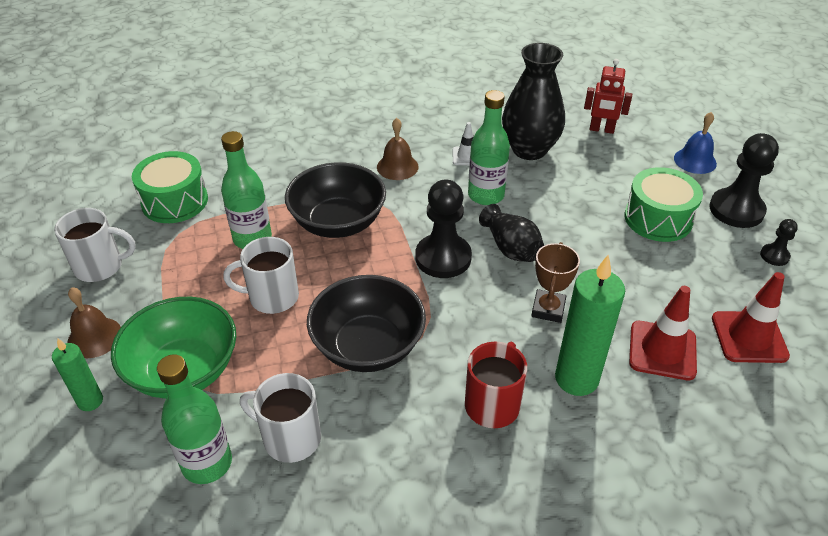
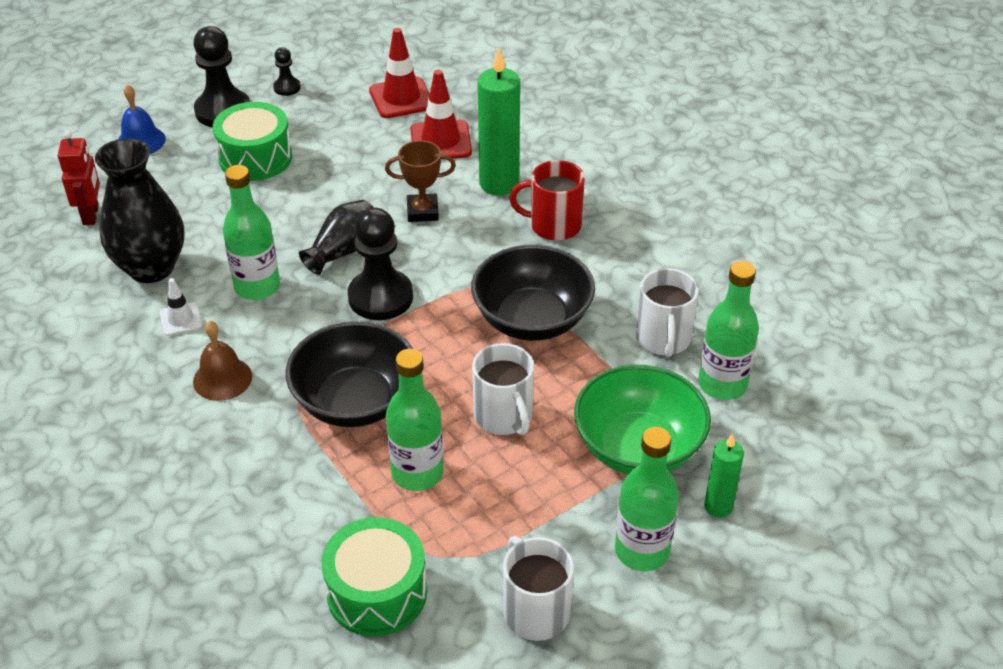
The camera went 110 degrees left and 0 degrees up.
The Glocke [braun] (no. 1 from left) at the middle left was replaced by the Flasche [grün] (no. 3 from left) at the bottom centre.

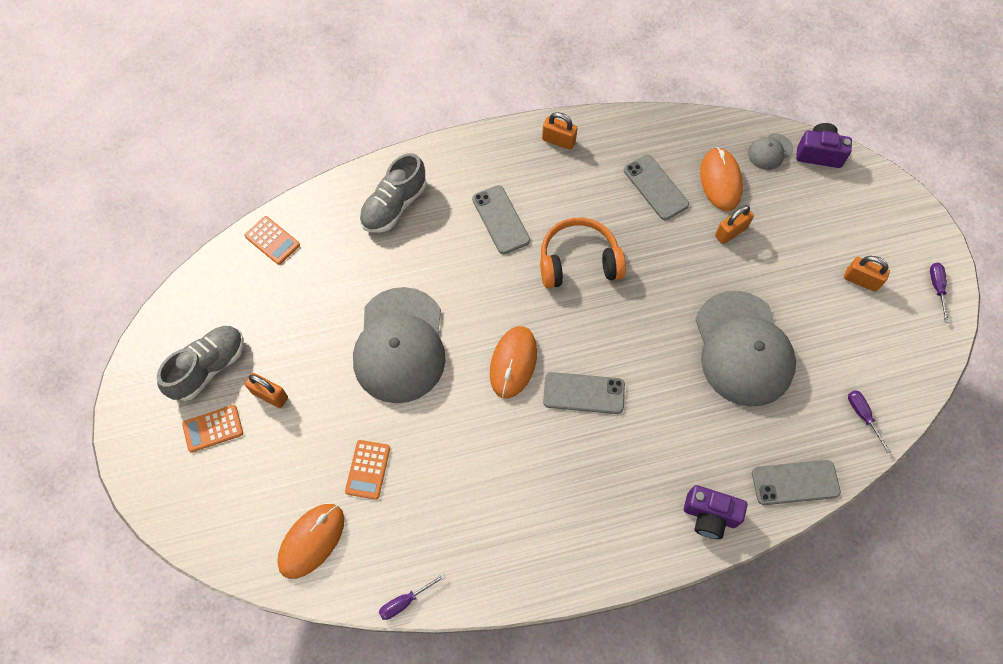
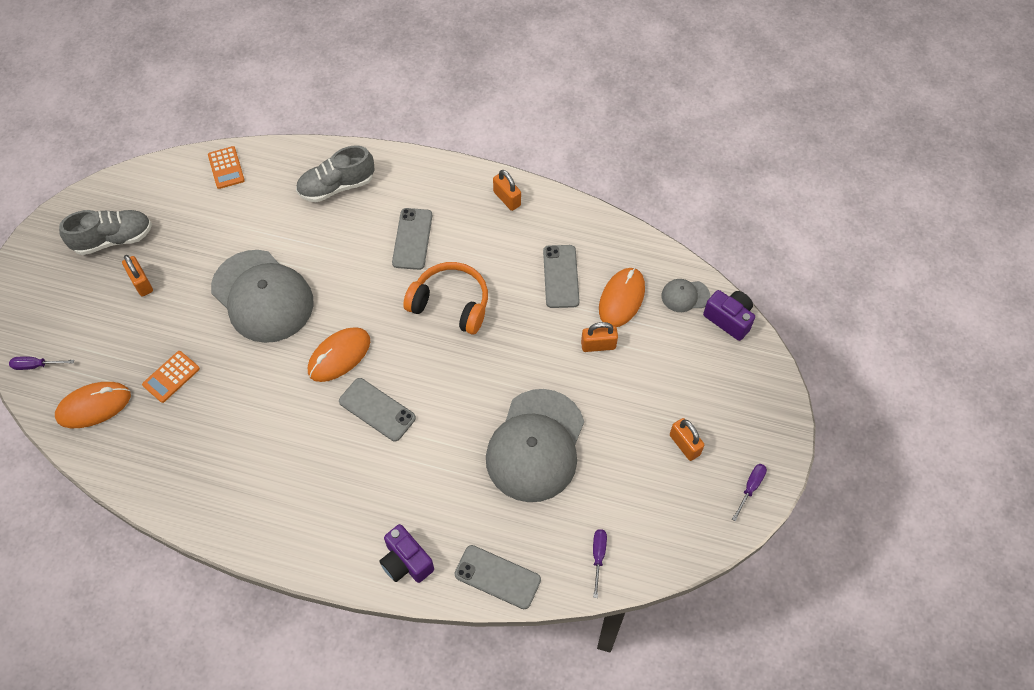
The camera went 30 degrees right and 5 degrees down.
The Schraubenzieher [lila] (no. 1 from left) moved from the bottom centre to the middle left.
The Kappe [grau] (no. 1 from left) at the centre turned 75 degrees counterclockwise.
The Taschenrechner [orange] (no. 1 from left) at the middle left disappeared.

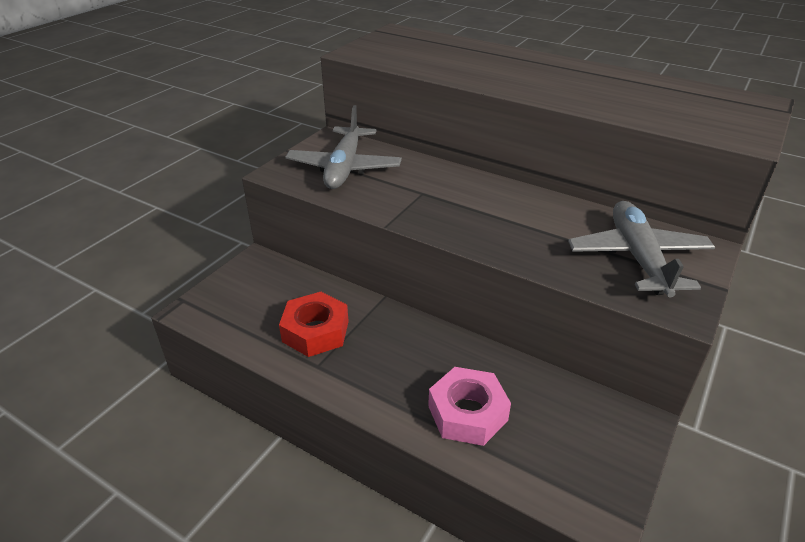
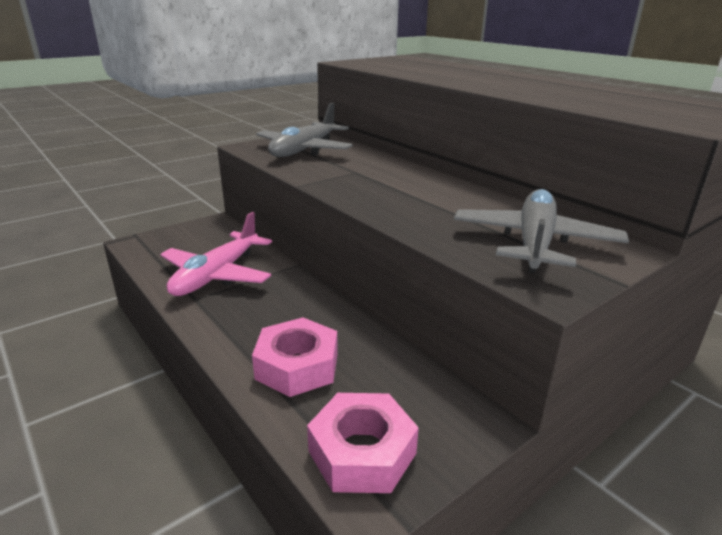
The camera went 20 degrees right and 10 degrees down.
The Sechskantmutter [rot] at the centre was replaced by the Flugzeug [rosa] at the middle left.
The Sechskantmutter [rosa] (no. 2 from left) at the bottom centre appeared.

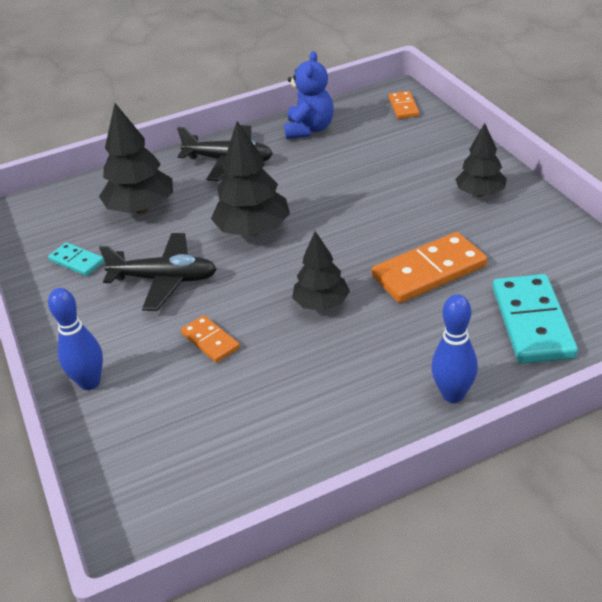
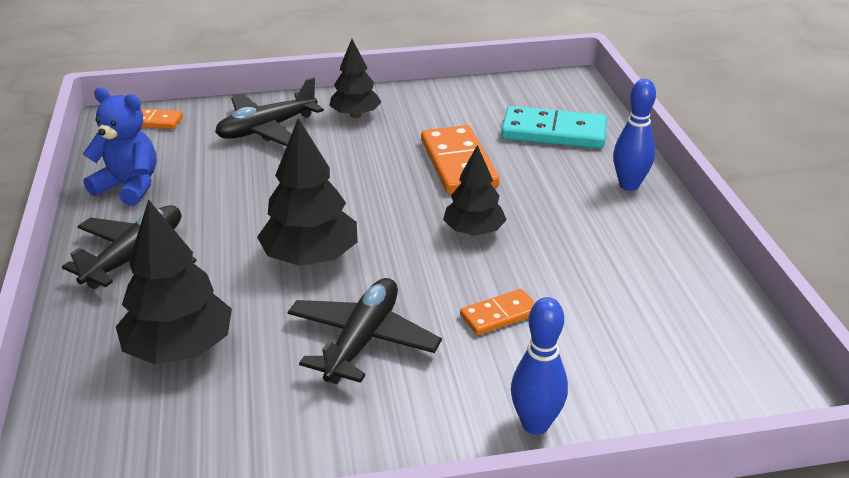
The camera went 80 degrees left and 5 degrees down.
The Flugzeug [schwarz] (no. 2 from left) at the top left appeared.
The Dominostein [türkis] (no. 1 from left) at the middle left disappeared.

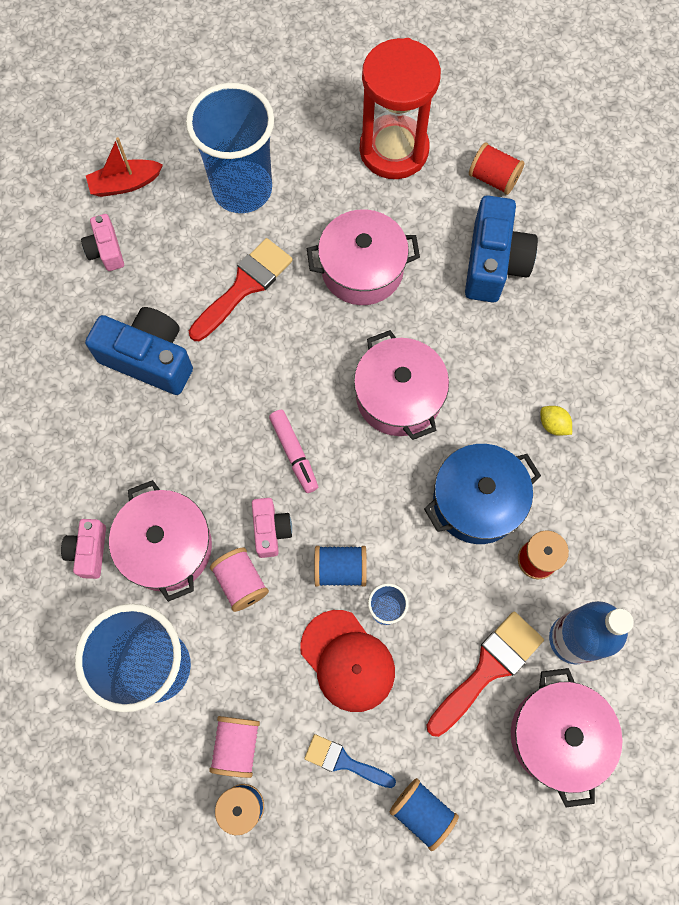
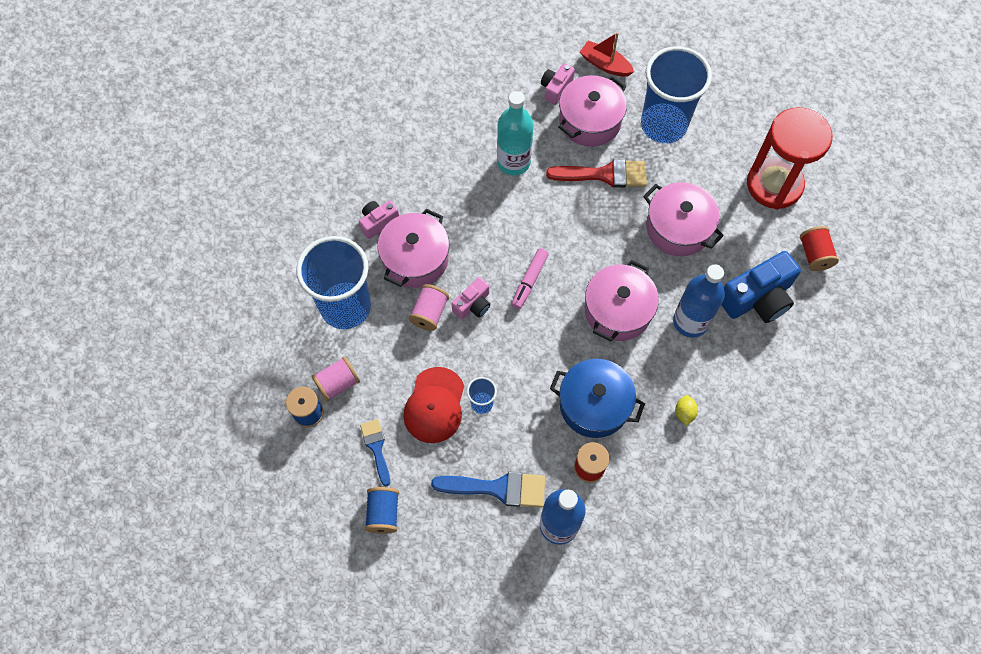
The camera went 50 degrees right and 5 degrees down.
The Pinsel [rot] (no. 2 from left) at the bottom right became the Pinsel [blau] (no. 2 from left) at the bottom centre.
The Kamera [blau] (no. 1 from left) at the middle left was replaced by the Flasche [türkis] at the top centre.
The Kochtopf [rosa] (no. 4 from left in the first image) moved from the bottom right to the top centre.
The Flasche [blau] (no. 2 from left) at the middle right appeared.
The Garnrolle [blau] (no. 2 from left) at the centre disappeared.

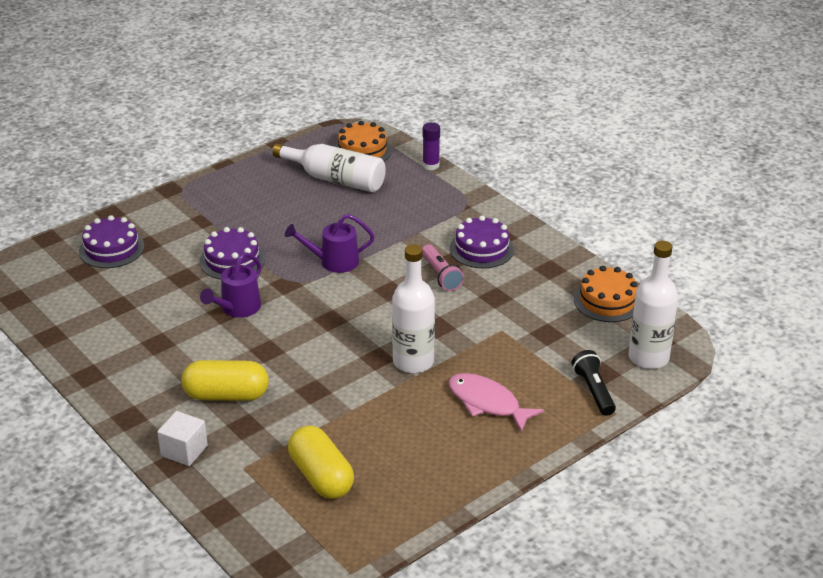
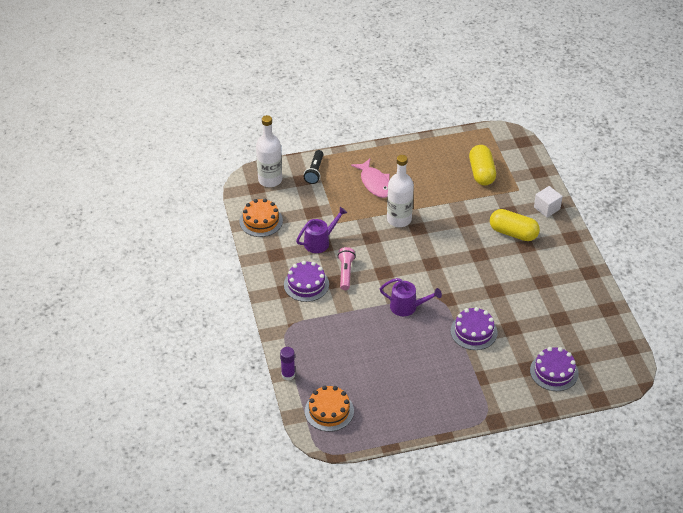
The camera went 155 degrees left and 10 degrees up.
The Gießkanne [lila] (no. 1 from left) moved from the middle left to the centre.
The Flasche [weiß] (no. 1 from left) at the top centre disappeared.

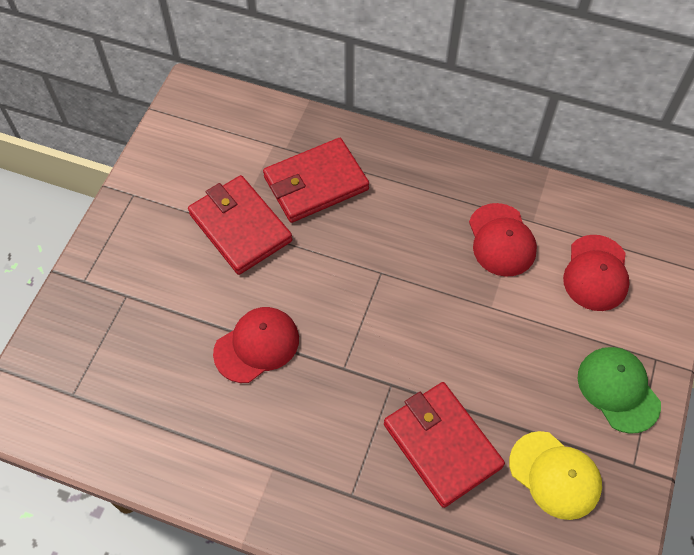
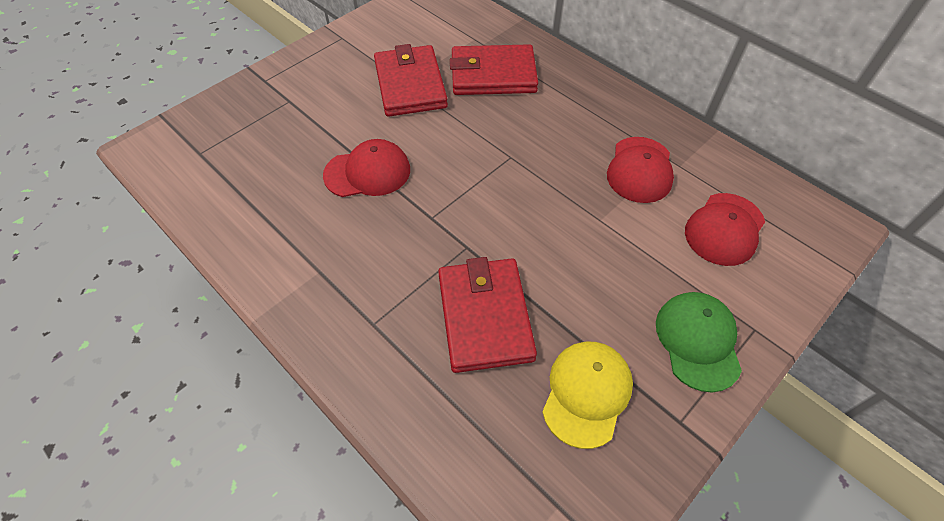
The camera went 25 degrees right and 5 degrees down.
The Kappe [gelb] at the bottom right turned 135 degrees counterclockwise.

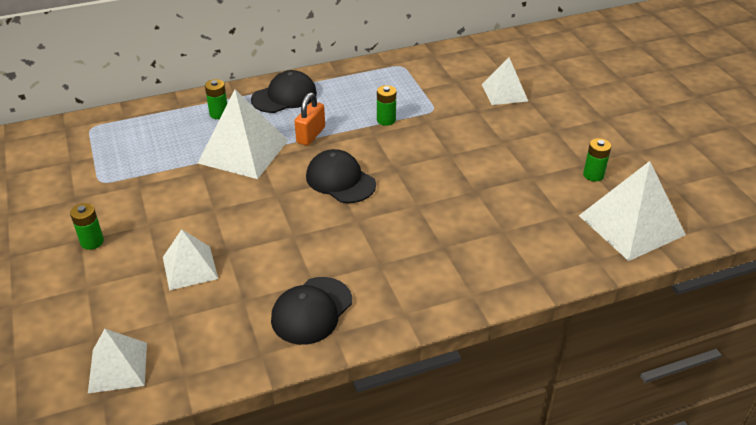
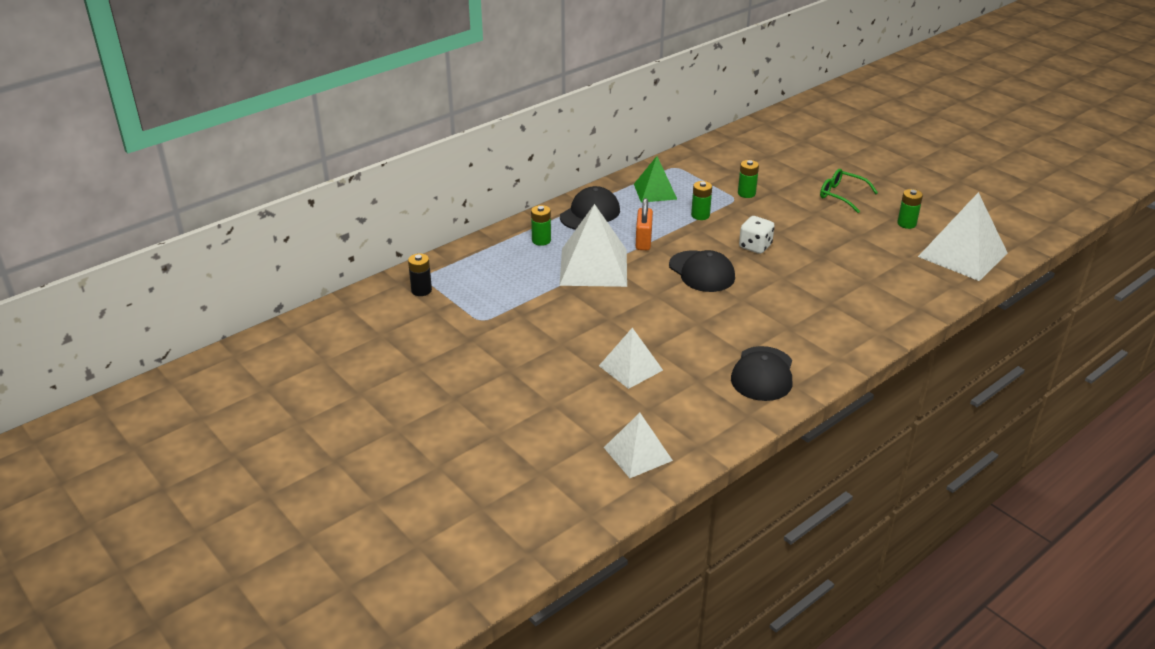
The camera went 20 degrees left and 5 degrees down.
The Batterie [schwarz] at the centre appeared.
The Pyramide [grün] at the top centre appeared.
The Kappe [schwarz] (no. 3 from left in the first image) at the centre turned 150 degrees counterclockwise.
The Batterie [grün] (no. 1 from left in the first image) moved from the middle left to the top centre.
The Spielwürfel [weiß] at the centre appeared.
The Brille [grün] at the top right appeared.
The Pyramide [weiß] (no. 4 from left) at the top right disappeared.

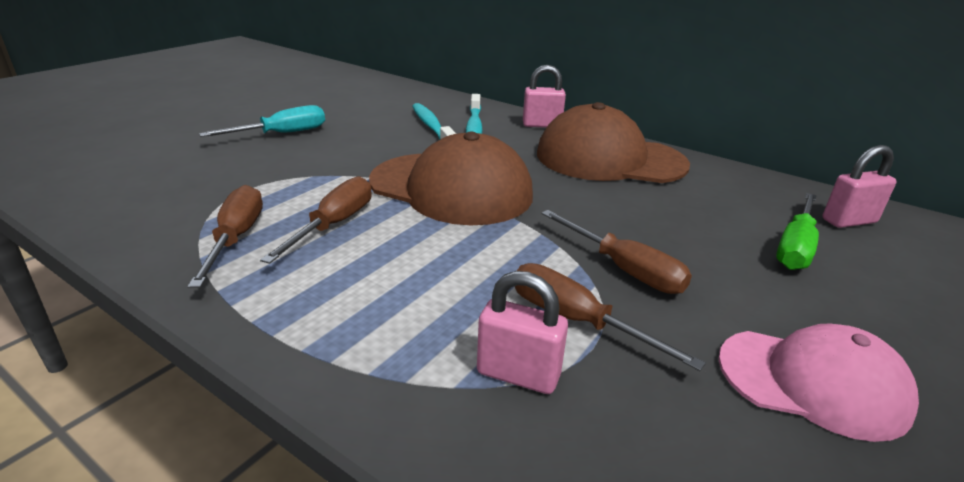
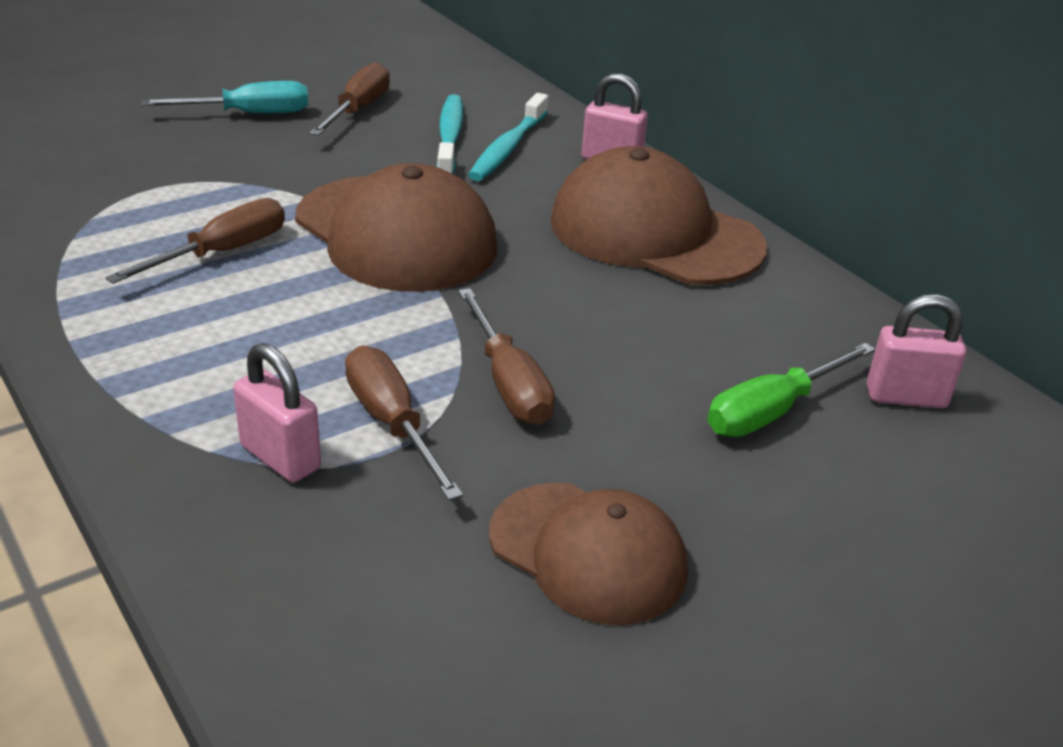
The camera went 20 degrees right and 5 degrees up.
The Schraubenzieher [braun] (no. 1 from left in the first image) moved from the middle left to the top left.
The Kappe [rosa] at the bottom right became the Kappe [braun] (no. 2 from left) at the bottom centre.

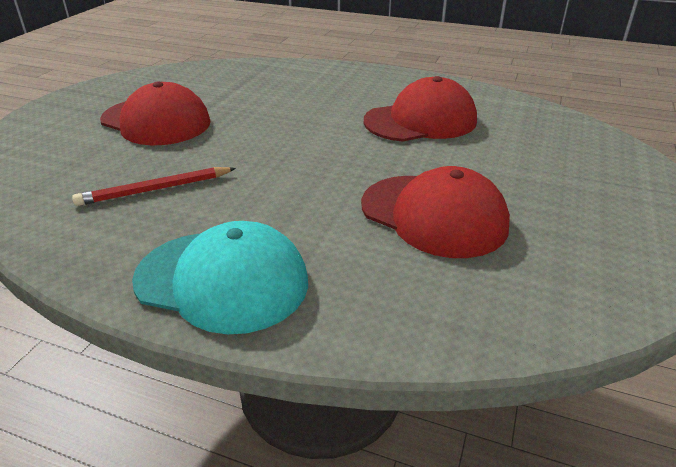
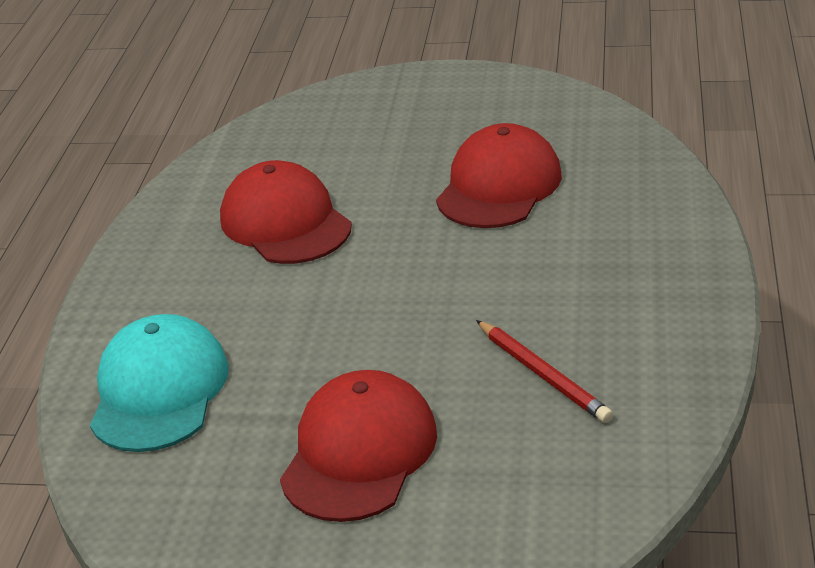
The camera went 100 degrees left and 0 degrees up.
The Kappe [türkis] moved from the middle left to the bottom left.

